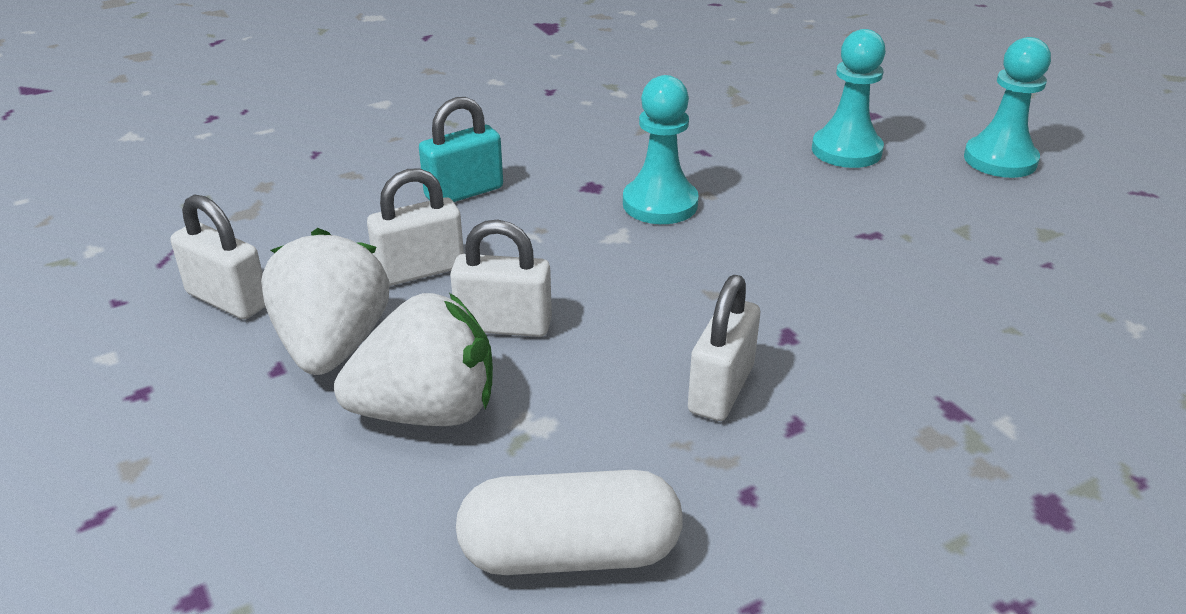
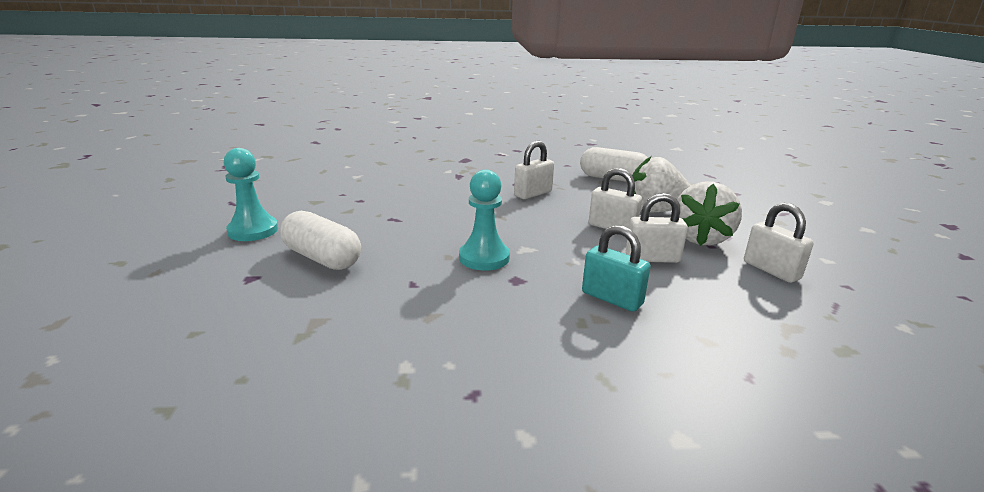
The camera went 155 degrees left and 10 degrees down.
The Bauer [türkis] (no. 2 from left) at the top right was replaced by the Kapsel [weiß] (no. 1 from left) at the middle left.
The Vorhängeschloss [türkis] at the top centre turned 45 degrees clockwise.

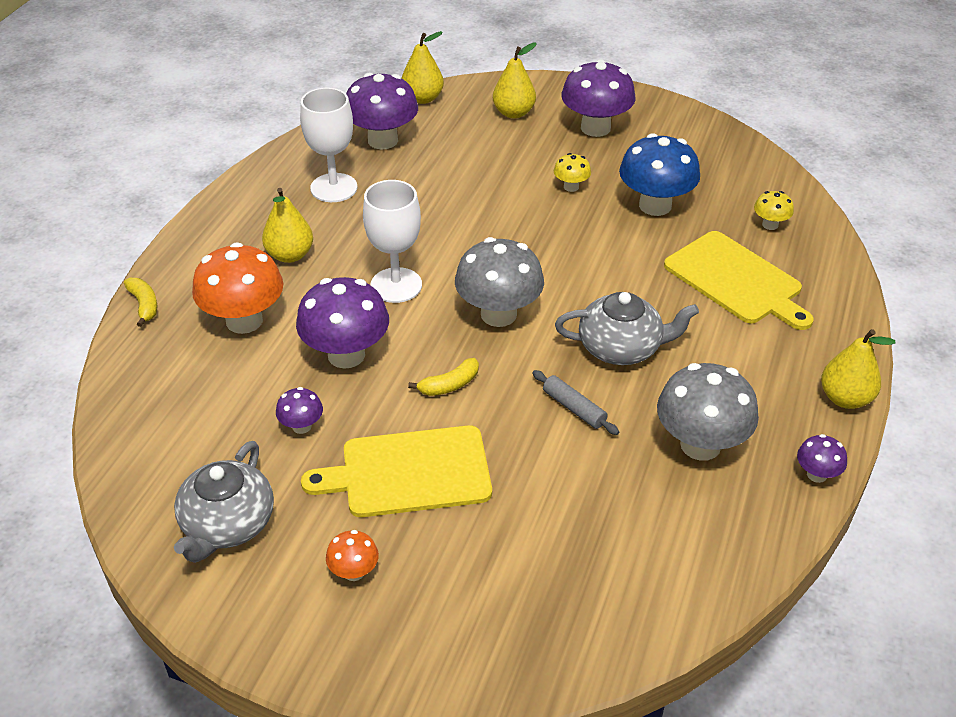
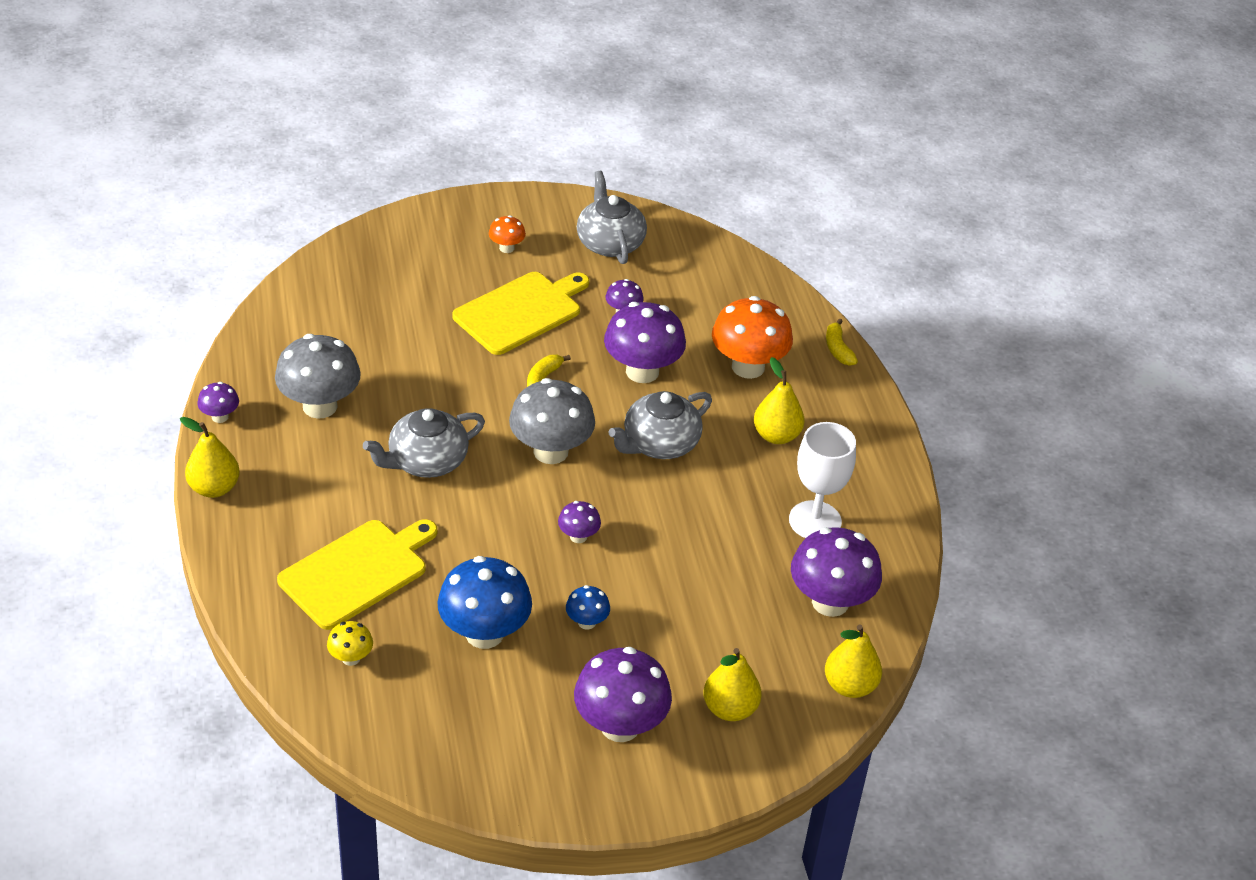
The camera went 145 degrees right and 0 degrees up.
The Schneidebrett [gelb] (no. 2 from left in the first image) at the middle right turned 120 degrees clockwise.
The Pilz [lila] (no. 2 from left) at the centre appeared.
The Pilz [gelb] (no. 1 from left) at the top centre became the Pilz [blau] (no. 2 from left) at the bottom centre.
The Kelch [weiß] (no. 2 from left) at the centre was replaced by the Teekanne [grau] (no. 3 from left) at the centre.
The Banane [gelb] (no. 1 from left in the first image) at the middle left turned 45 degrees clockwise.
The Nudelholz [grau] at the centre disappeared.

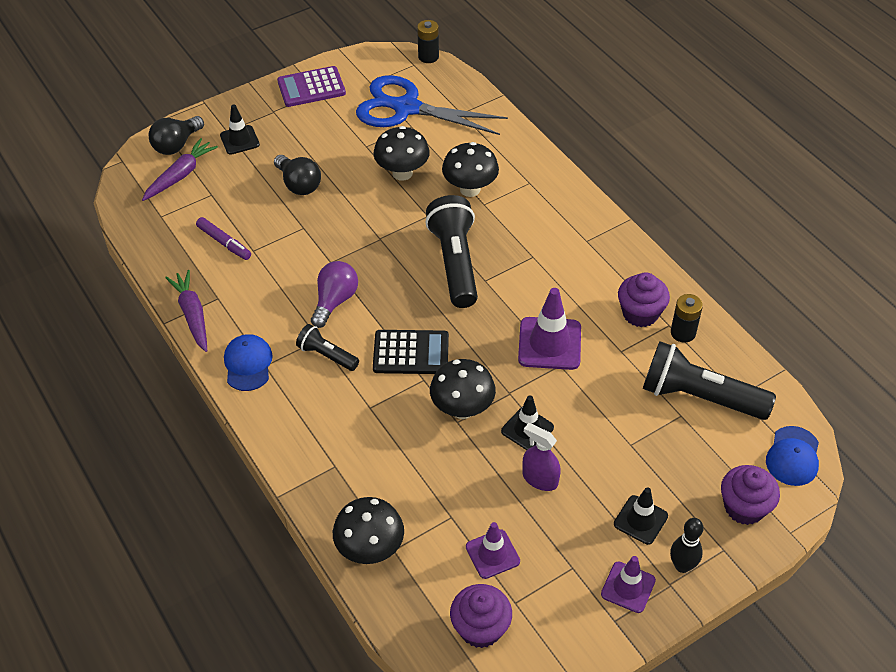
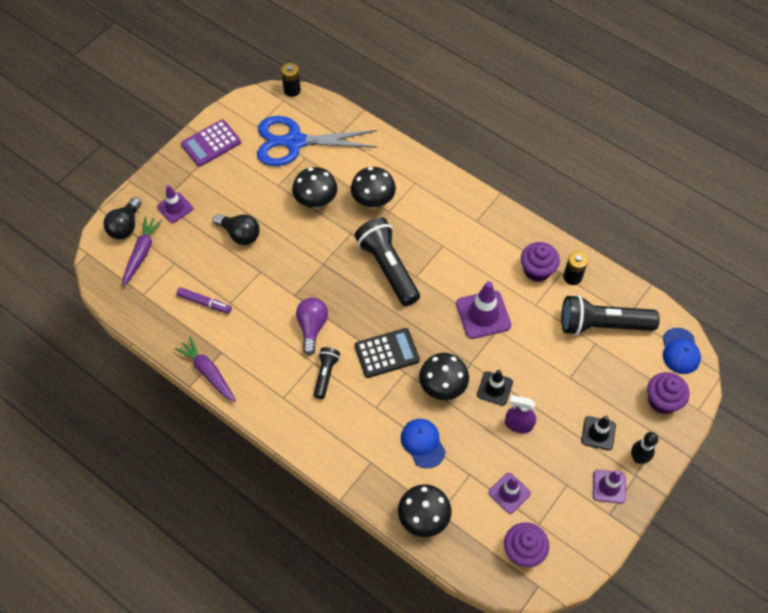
The camera went 20 degrees left and 10 degrees up.
The Leitkegel [schwarz] (no. 1 from left) at the top left became the Leitkegel [lila] (no. 1 from left) at the top left.
The Taschenlampe [schwarz] (no. 1 from left) at the centre turned 90 degrees clockwise.
The Kappe [blau] (no. 1 from left) moved from the middle left to the bottom centre.

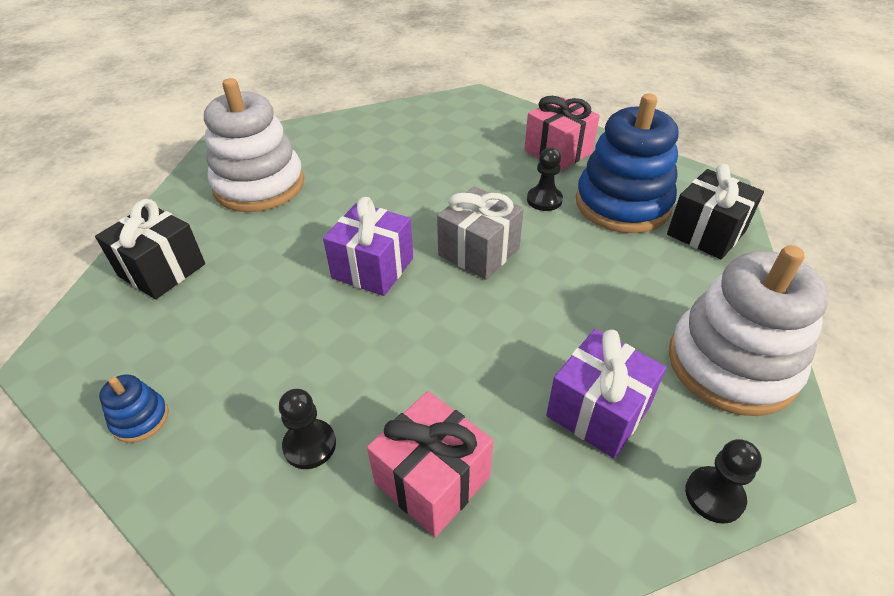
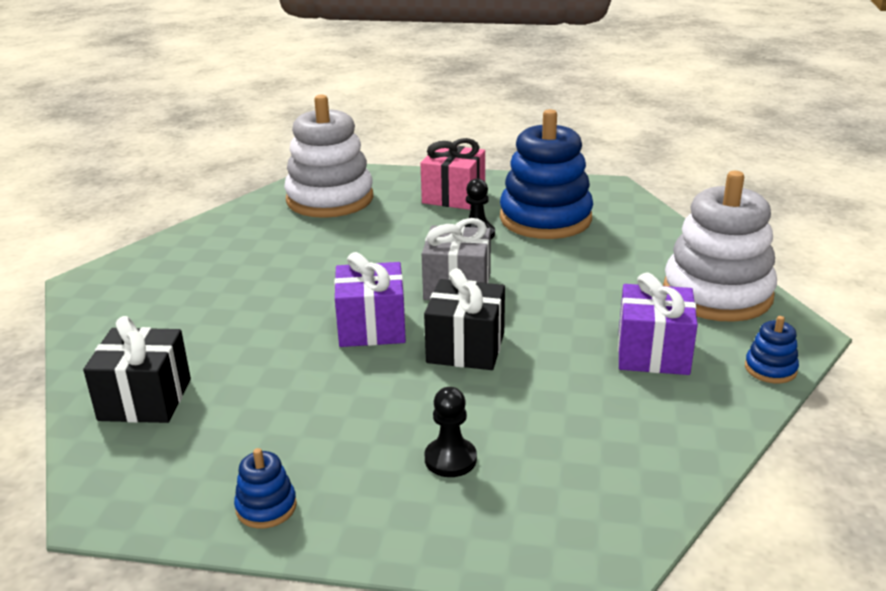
The camera went 30 degrees left and 15 degrees down.
The Stapelspielzeug [weiß] (no. 1 from left) moved from the top left to the top centre.
The Geschenk [schwarz] (no. 2 from left) moved from the middle right to the centre.
The Bauer [schwarz] (no. 3 from left) at the bottom right was replaced by the Stapelspielzeug [blau] (no. 3 from left) at the middle right.
The Geschenk [rosa] (no. 1 from left) at the bottom centre disappeared.

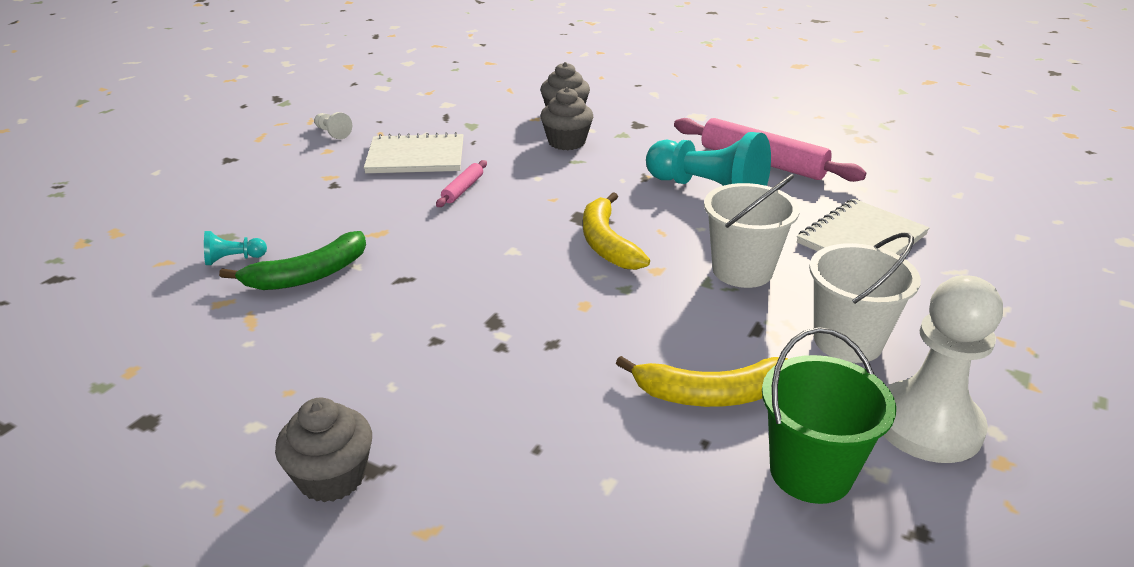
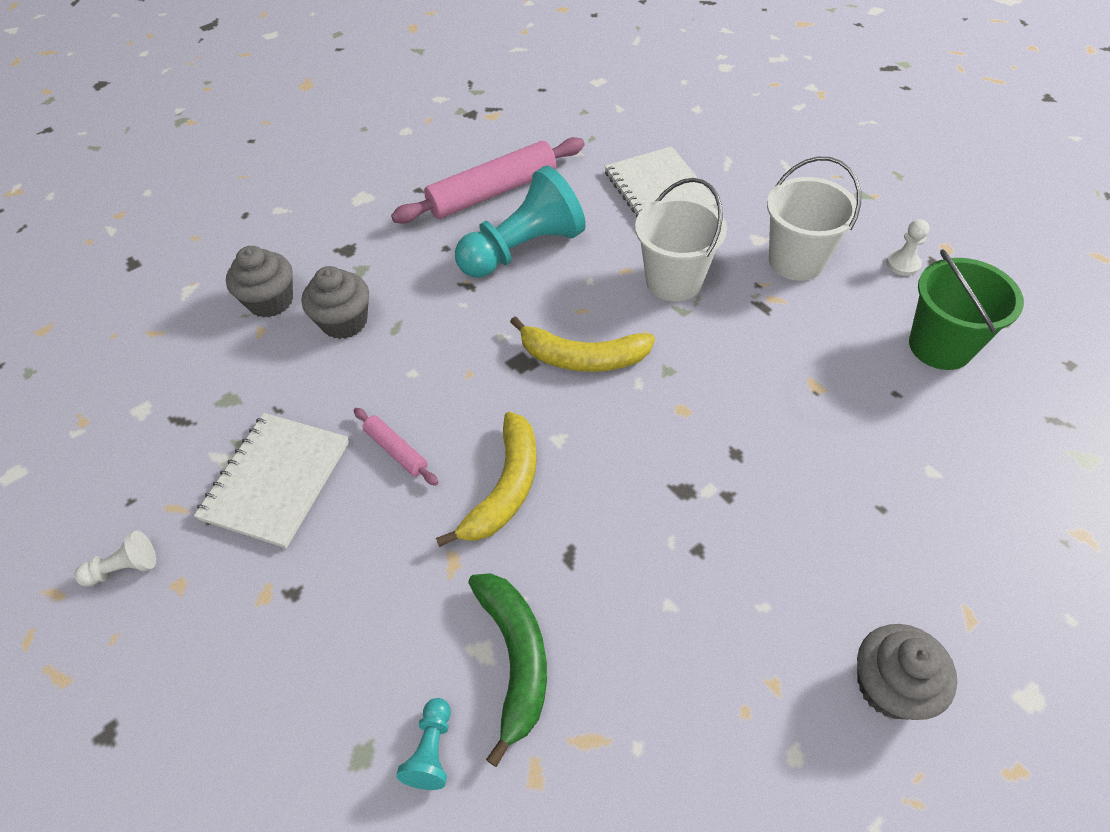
The camera went 65 degrees left and 20 degrees up.
The Banane [gelb] (no. 2 from left in the first image) moved from the bottom centre to the centre.
The Bauer [weiß] (no. 2 from left) at the middle right changed to 0.42 times the size.

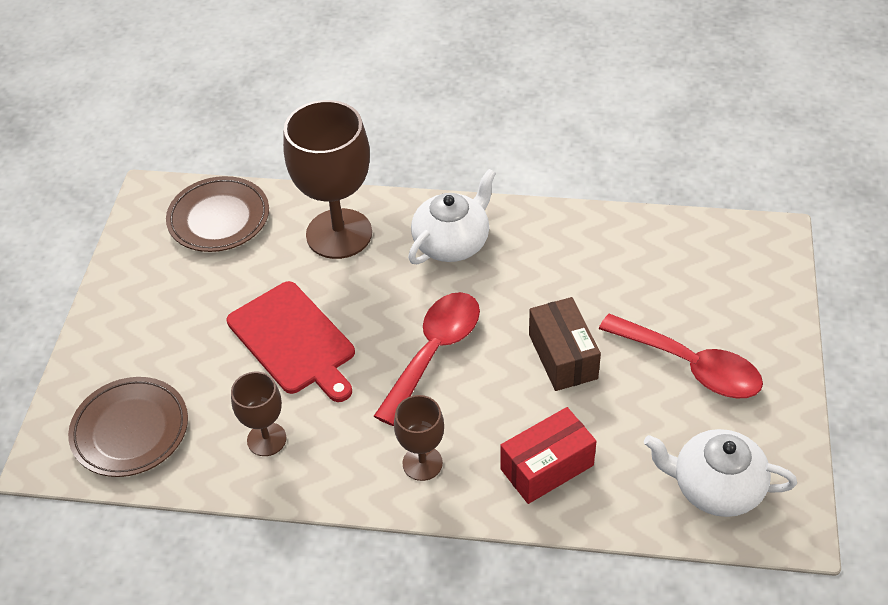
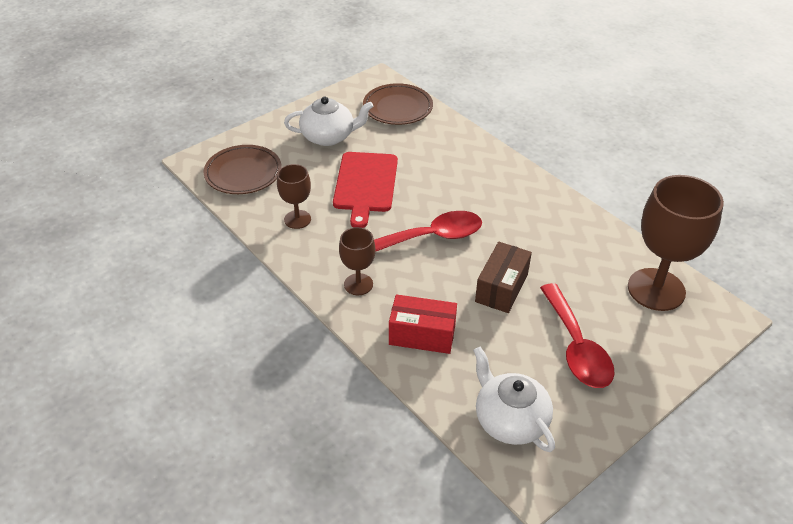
The camera went 40 degrees right and 5 degrees down.
The Teekanne [weiß] (no. 1 from left) moved from the centre to the top centre.
The Kelch [braun] (no. 2 from left in the first image) moved from the top centre to the middle right.

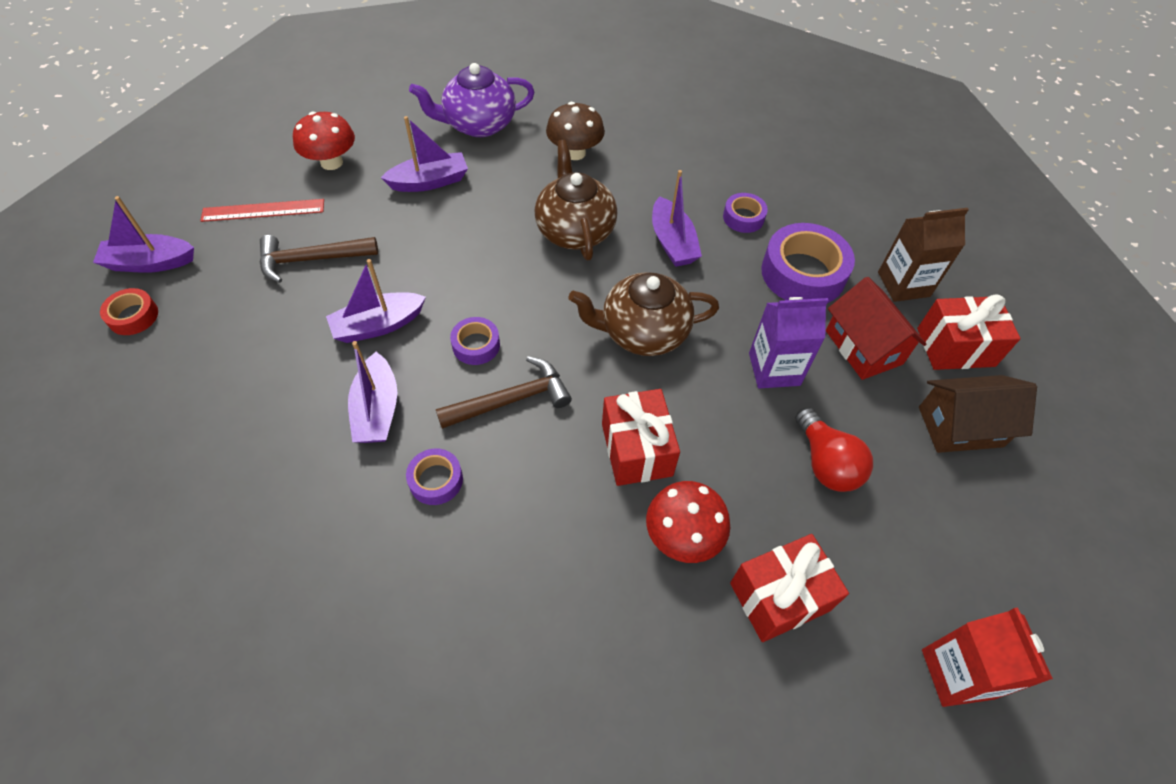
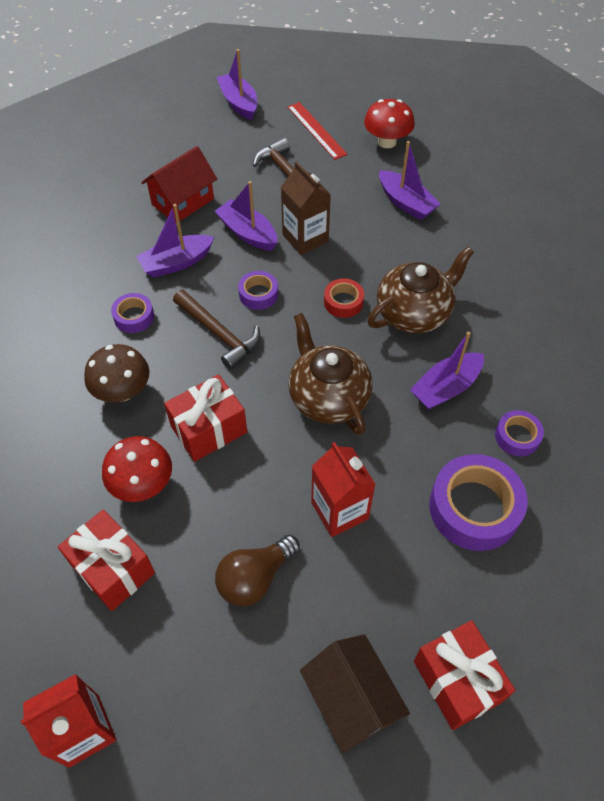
The camera went 70 degrees right and 0 degrees up.
The Pilz [braun] moved from the top centre to the middle left.
The Haus [rot] moved from the middle right to the top left.
The Glühbirne [rot] at the middle right became the Glühbirne [braun] at the bottom centre.
The Getränkekarton [braun] moved from the top right to the top centre.
The Getränkekarton [lila] at the middle right became the Getränkekarton [rot] (no. 2 from left) at the centre.
The Klebeband [rot] moved from the middle left to the centre.
The Teekanne [lila] at the top centre disappeared.

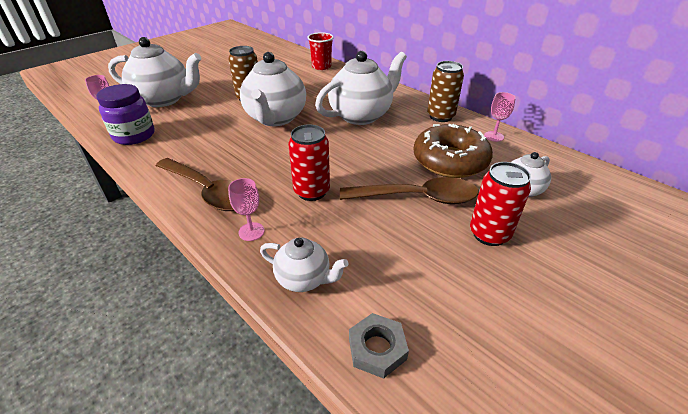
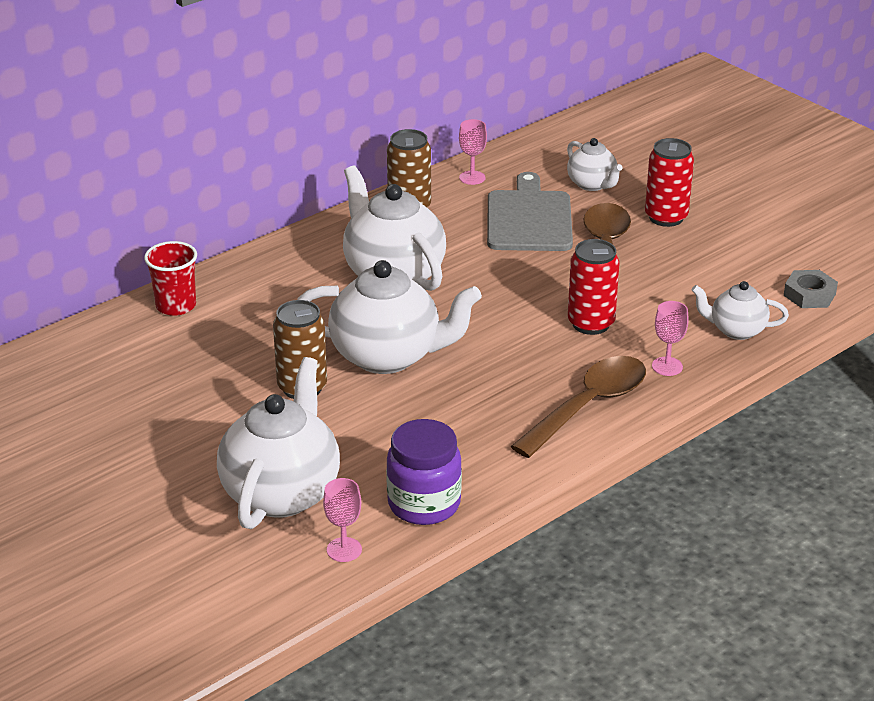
The camera went 85 degrees left and 5 degrees down.
The Donut [braun] at the centre was replaced by the Schneidebrett [grau] at the top centre.
The Teekanne [weiß] (no. 3 from left in the first image) at the centre turned 105 degrees counterclockwise.

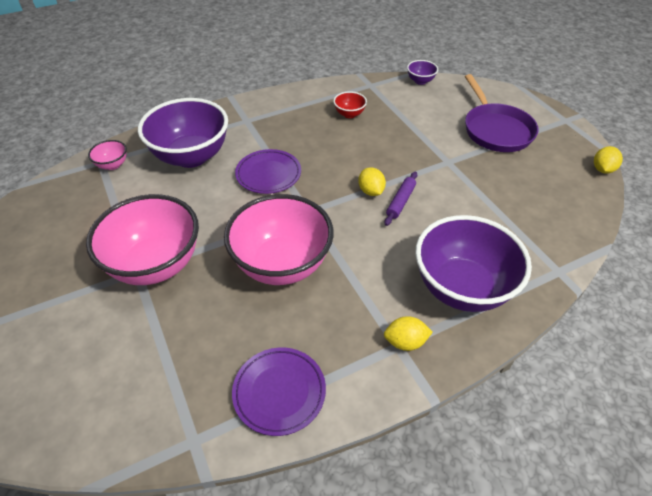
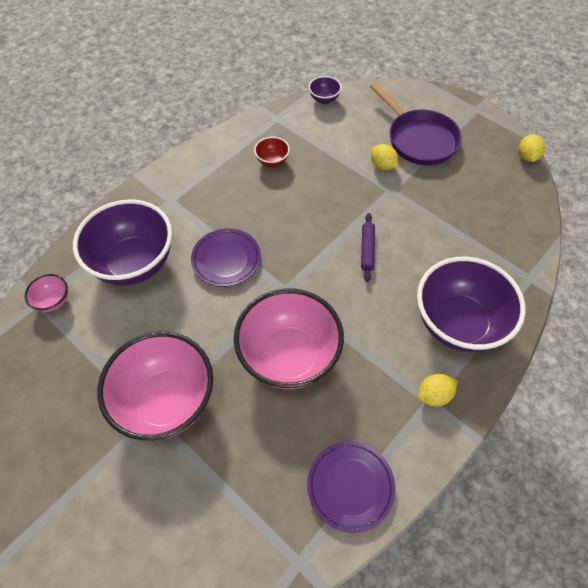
The camera went 20 degrees left and 10 degrees up.
The Zitrone [gelb] (no. 1 from left) moved from the centre to the top centre.

